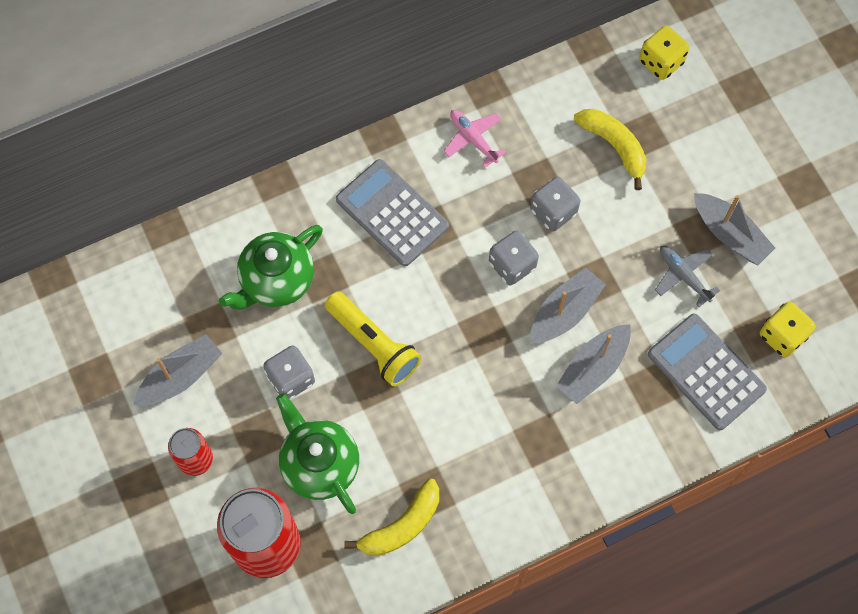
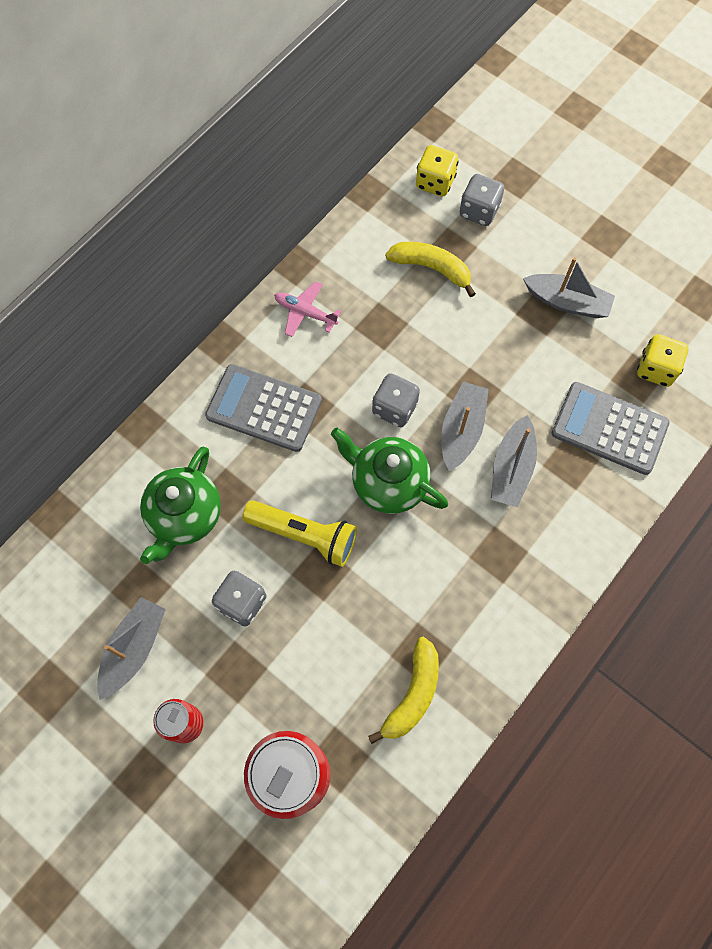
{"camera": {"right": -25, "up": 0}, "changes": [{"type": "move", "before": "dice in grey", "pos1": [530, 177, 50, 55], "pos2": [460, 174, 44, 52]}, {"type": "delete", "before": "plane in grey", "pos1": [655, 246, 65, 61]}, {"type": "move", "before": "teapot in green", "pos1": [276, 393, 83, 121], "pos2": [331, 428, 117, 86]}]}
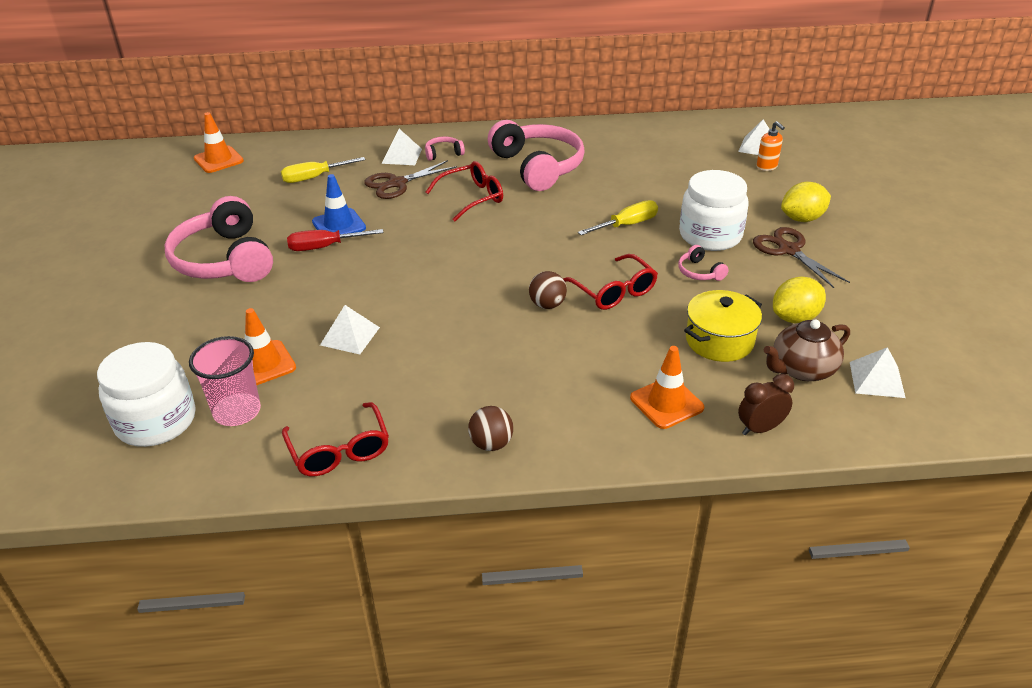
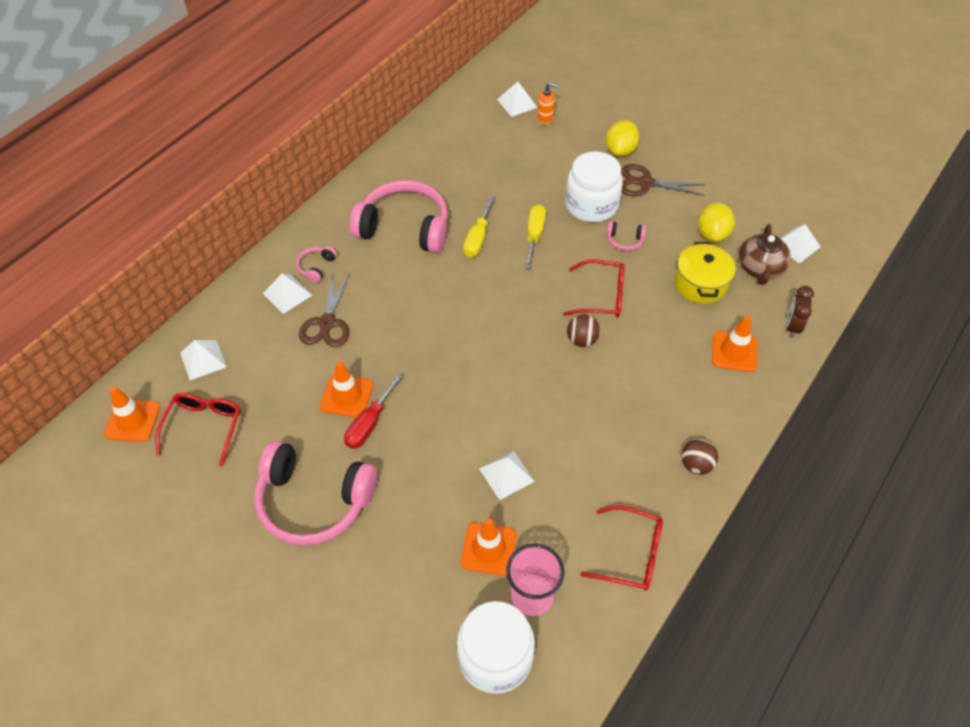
{"camera": {"right": -50, "up": 15}, "changes": [{"type": "move", "before": "screwdriver in yellow", "pos1": [281, 157, 85, 26], "pos2": [463, 196, 32, 61]}, {"type": "move", "before": "glasses in red", "pos1": [426, 161, 77, 61], "pos2": [156, 393, 85, 73]}, {"type": "recolor", "before": "traffic cone in blue", "after": "traffic cone in orange", "pos1": [312, 174, 54, 60], "pos2": [320, 361, 53, 57]}, {"type": "insert", "after": "pyramid in white", "pos2": [180, 340, 46, 40]}]}
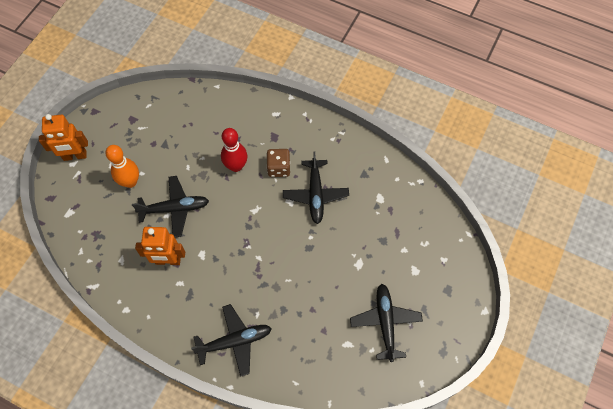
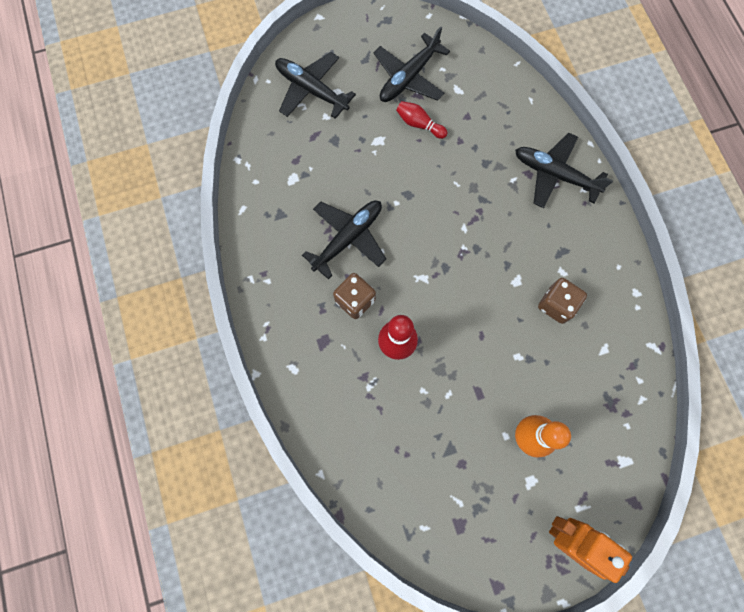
{"camera": {"right": -135, "up": 10}, "changes": [{"type": "move", "before": "plane in black", "pos1": [132, 176, 77, 61], "pos2": [275, 52, 81, 67]}, {"type": "replace", "before": "robot in orange", "after": "dice in brown", "pos1": [135, 227, 50, 38], "pos2": [538, 278, 49, 46]}, {"type": "insert", "after": "bowling pin in red", "pos2": [396, 101, 51, 38]}]}
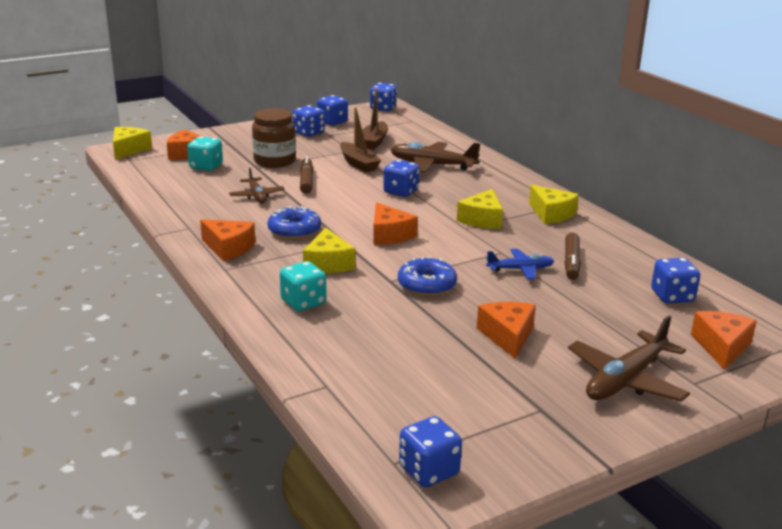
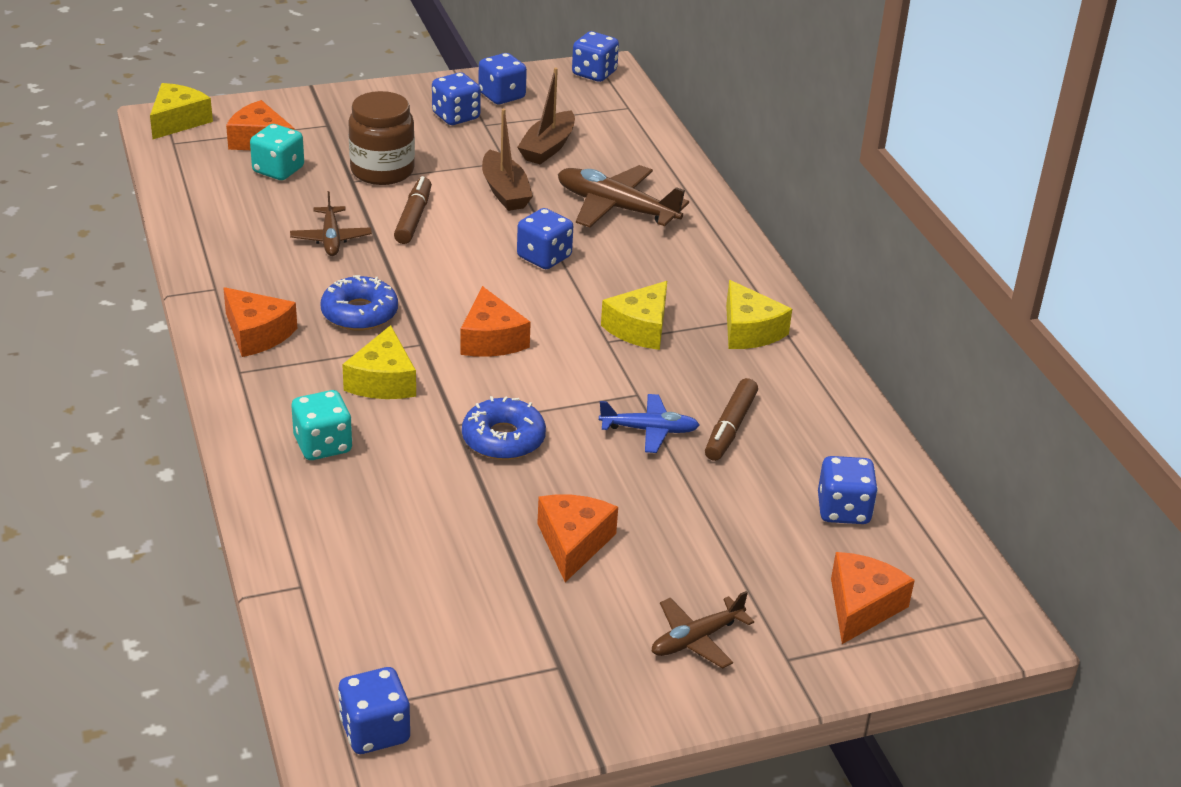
{"camera": {"right": 10, "up": 10}, "changes": [{"type": "resize", "before": "plane in brown", "pos1": [568, 315, 122, 87], "pos2": [652, 591, 102, 78], "scale": 0.6}]}
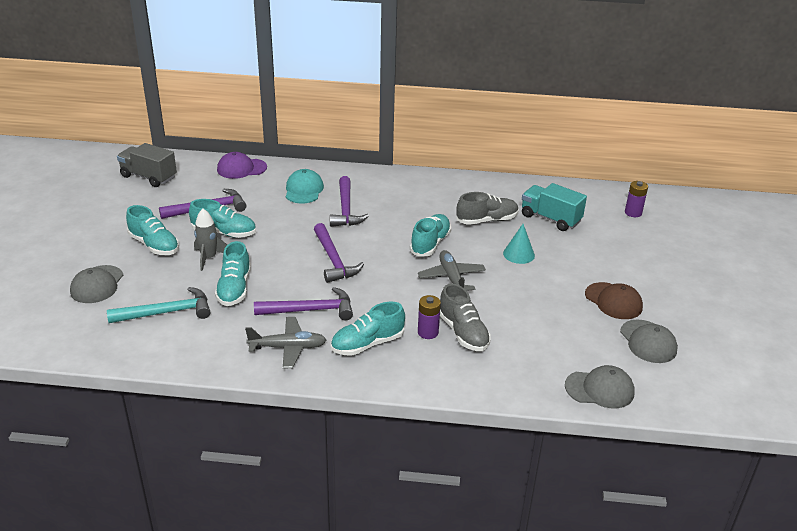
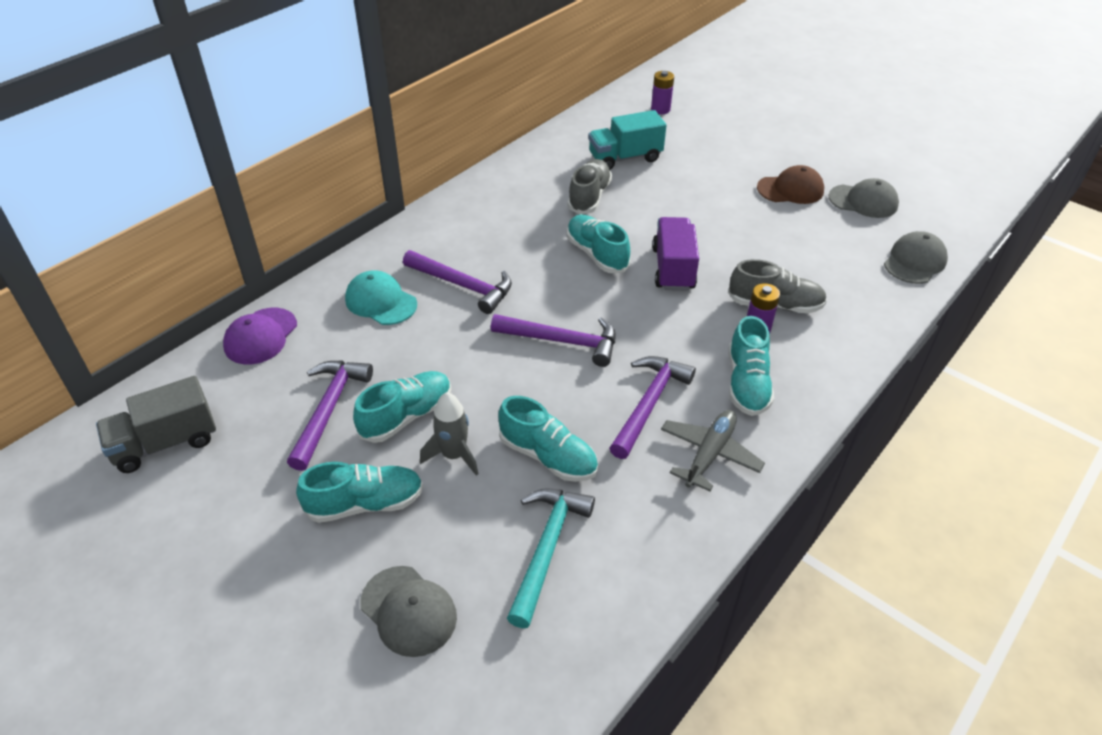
{"camera": {"right": -55, "up": 10}, "changes": [{"type": "delete", "before": "cone in turquoise", "pos1": [503, 224, 32, 40]}, {"type": "replace", "before": "plane in grey", "after": "truck in purple", "pos1": [418, 250, 68, 41], "pos2": [652, 217, 47, 74]}]}
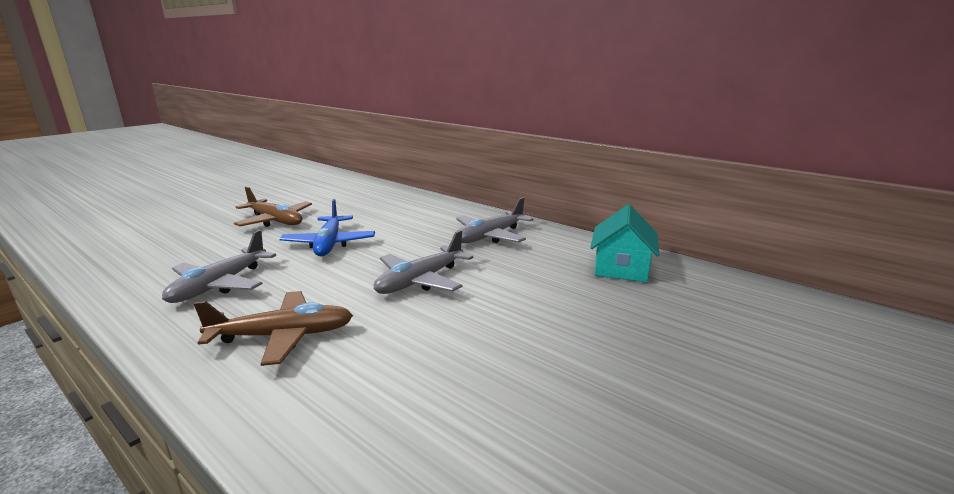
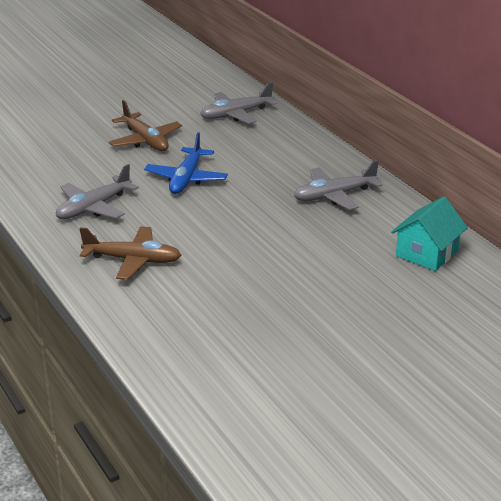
{"camera": {"right": 20, "up": 10}, "changes": [{"type": "move", "before": "plane in grey", "pos1": [374, 230, 100, 64], "pos2": [200, 82, 77, 42]}]}
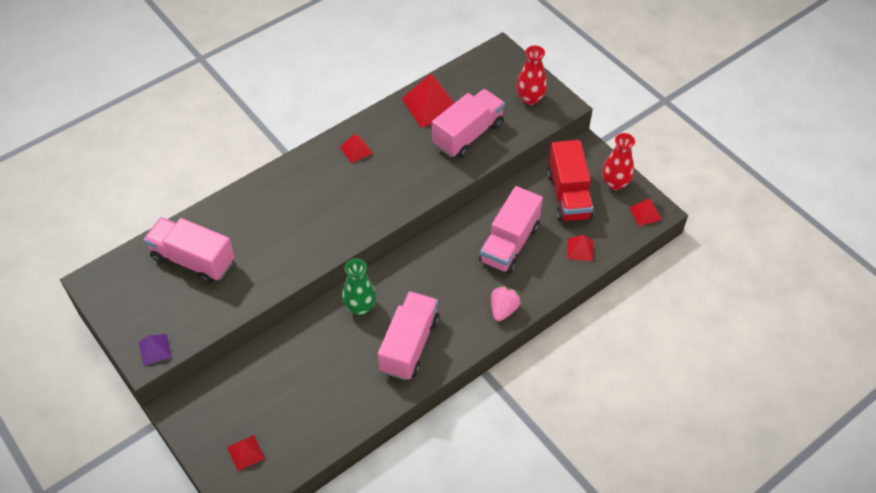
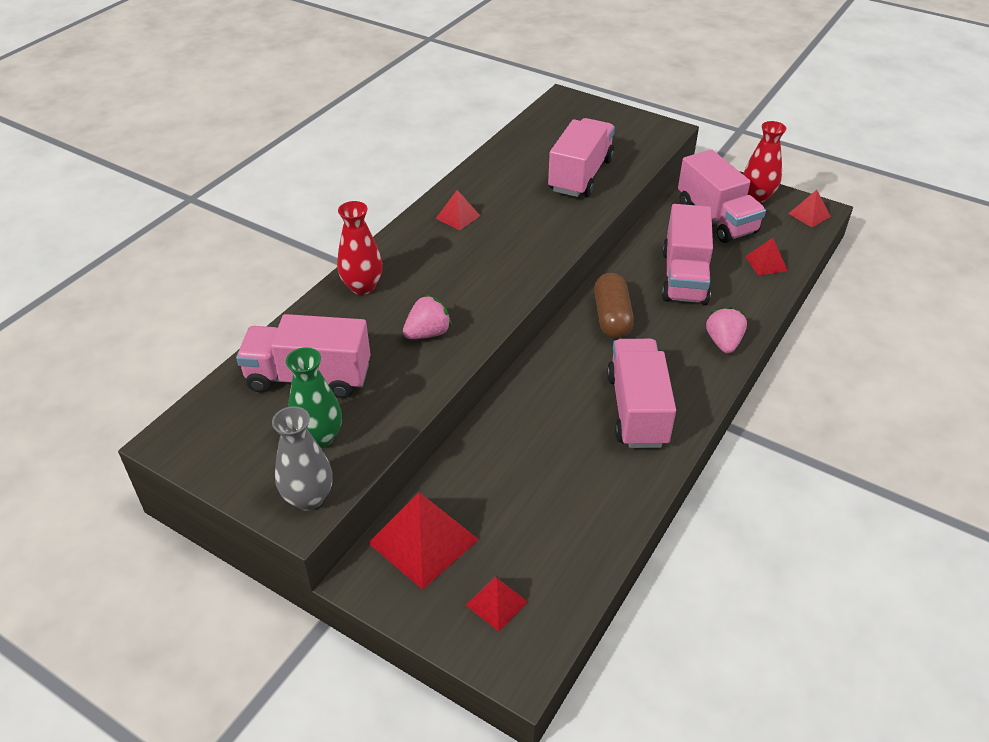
{"camera": {"right": -20, "up": -10}, "changes": [{"type": "move", "before": "vase in red", "pos1": [516, 45, 31, 60], "pos2": [337, 201, 46, 94]}, {"type": "move", "before": "pyramid in red", "pos1": [402, 74, 52, 54], "pos2": [368, 492, 111, 98]}, {"type": "recolor", "before": "truck in red", "after": "truck in pink", "pos1": [547, 140, 46, 82], "pos2": [678, 149, 88, 94]}, {"type": "move", "before": "vase in green", "pos1": [342, 259, 34, 56], "pos2": [286, 347, 56, 102]}, {"type": "replace", "before": "pyramid in purple", "after": "vase in grey", "pos1": [139, 334, 33, 32], "pos2": [272, 406, 61, 105]}, {"type": "insert", "after": "capsule in brown", "pos2": [594, 273, 40, 65]}, {"type": "insert", "after": "strawberry in pink", "pos2": [403, 294, 49, 45]}]}
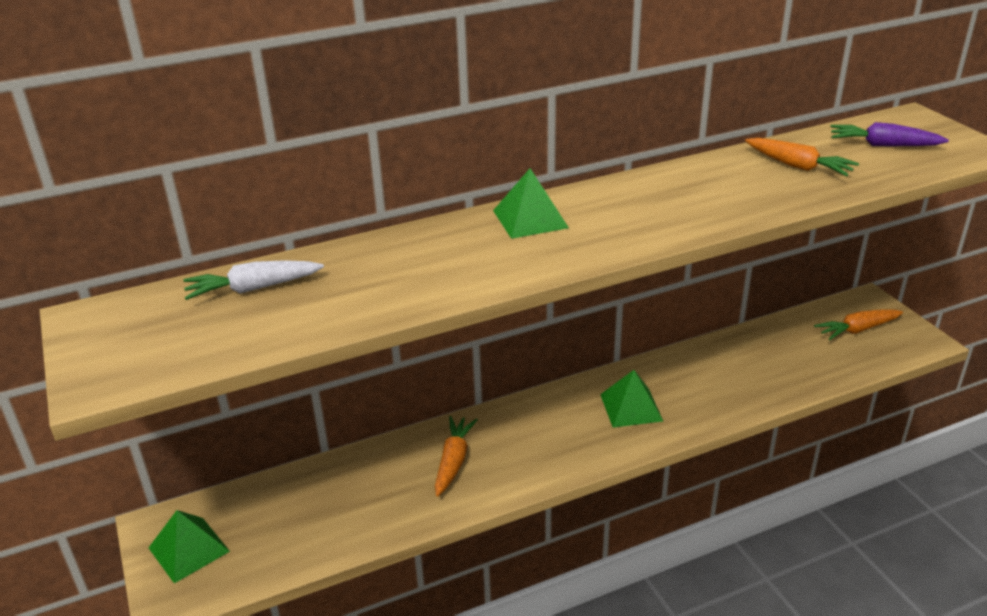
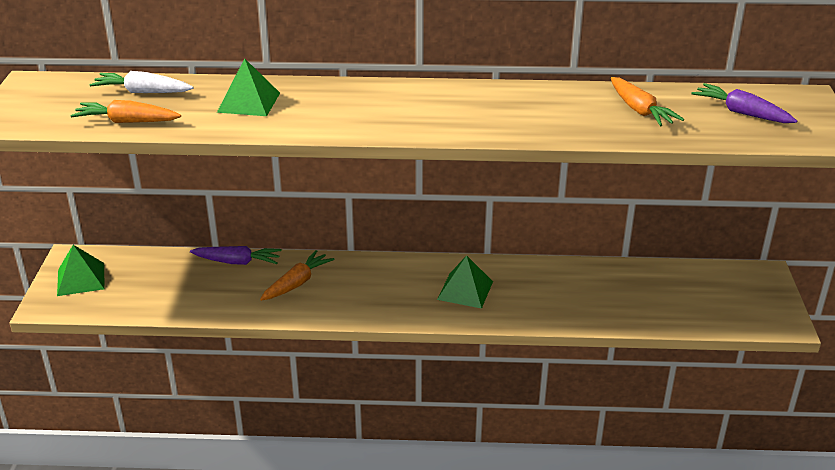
{"camera": {"right": 25, "up": 0}, "changes": [{"type": "move", "before": "pyramid in green", "pos1": [493, 168, 76, 71], "pos2": [217, 58, 63, 58]}, {"type": "move", "before": "carrot in orange", "pos1": [814, 310, 89, 30], "pos2": [70, 100, 111, 23]}, {"type": "insert", "after": "carrot in purple", "pos2": [190, 246, 92, 19]}]}
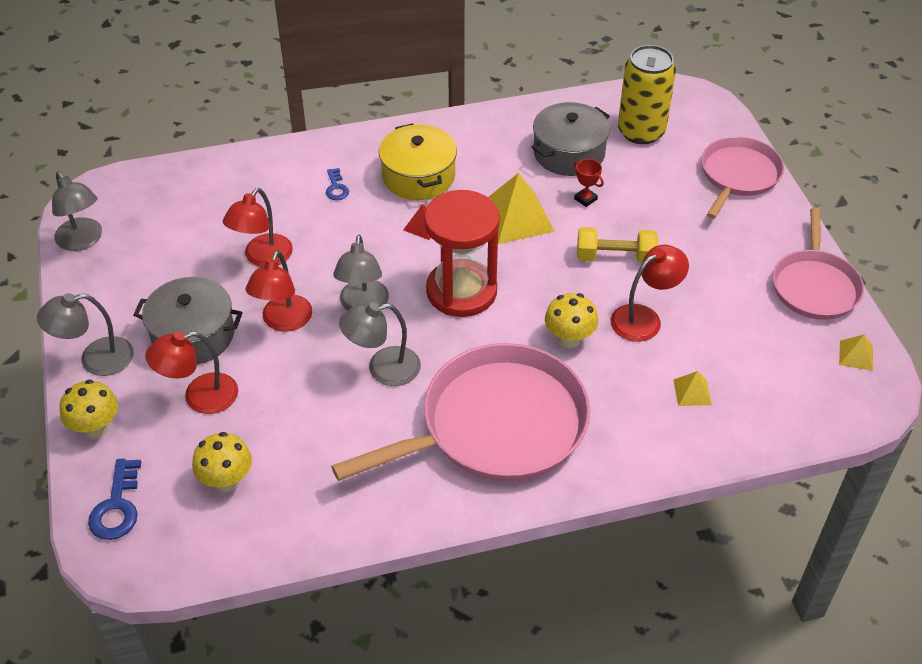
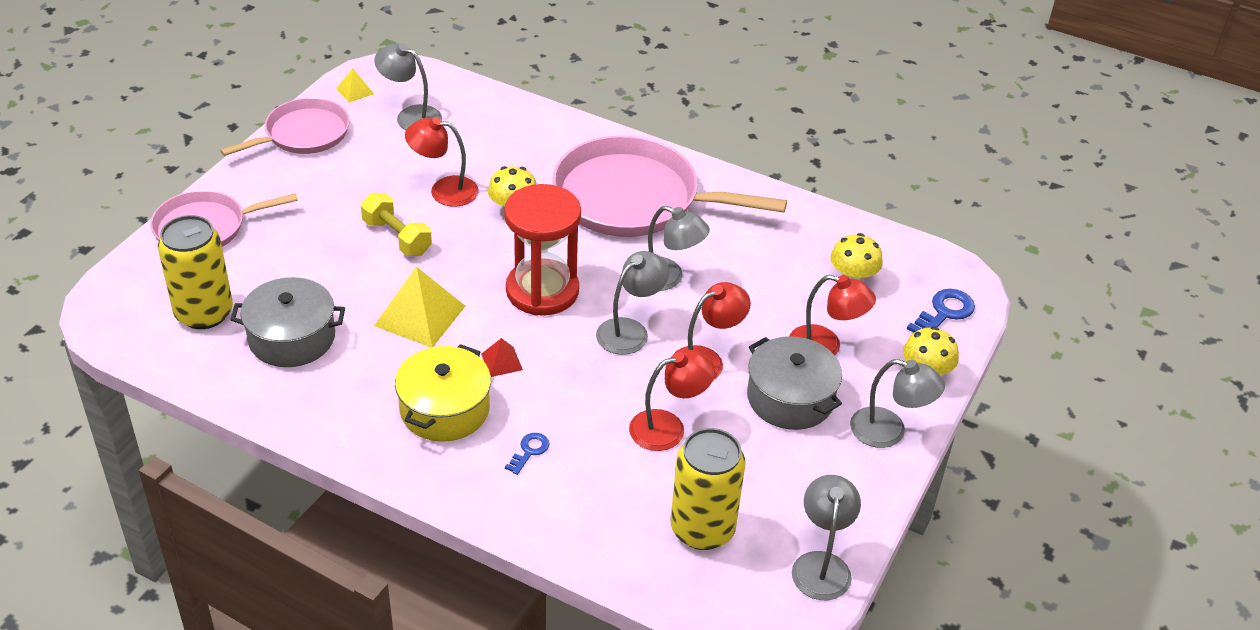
{"camera": {"right": -140, "up": -5}, "changes": [{"type": "delete", "before": "trophy in red", "pos1": [573, 159, 31, 48]}, {"type": "delete", "before": "pyramid in yellow", "pos1": [673, 371, 39, 35]}, {"type": "insert", "after": "lamp in grey", "pos2": [374, 43, 68, 87]}, {"type": "insert", "after": "can in yellow", "pos2": [671, 428, 75, 122]}]}
